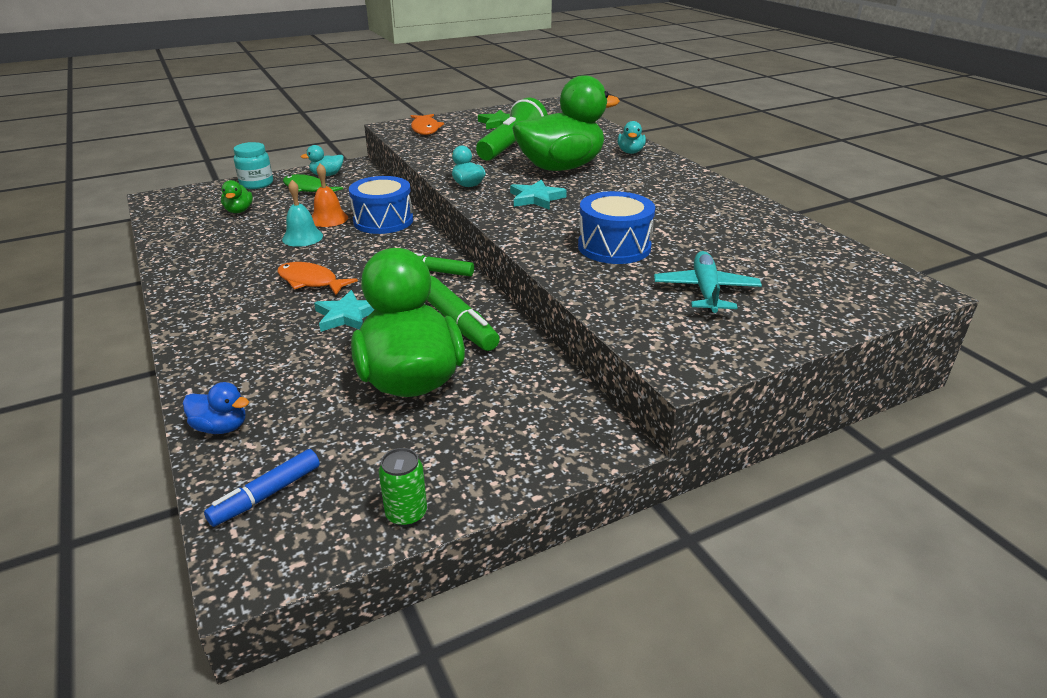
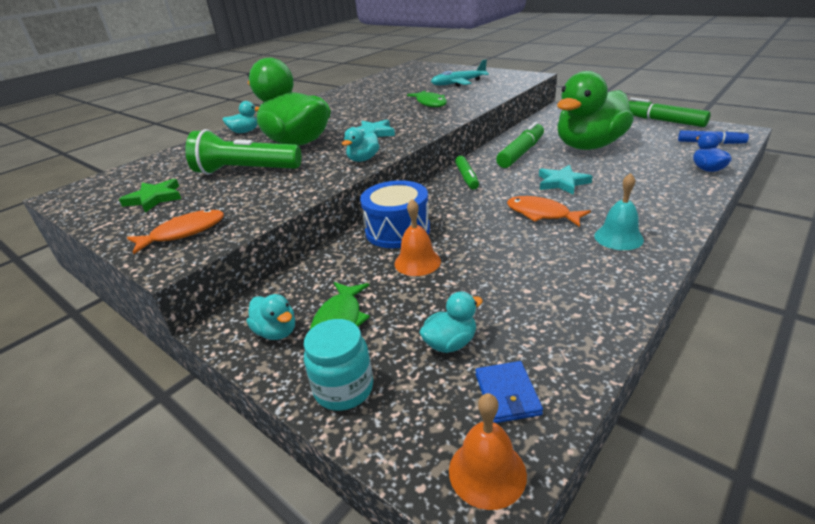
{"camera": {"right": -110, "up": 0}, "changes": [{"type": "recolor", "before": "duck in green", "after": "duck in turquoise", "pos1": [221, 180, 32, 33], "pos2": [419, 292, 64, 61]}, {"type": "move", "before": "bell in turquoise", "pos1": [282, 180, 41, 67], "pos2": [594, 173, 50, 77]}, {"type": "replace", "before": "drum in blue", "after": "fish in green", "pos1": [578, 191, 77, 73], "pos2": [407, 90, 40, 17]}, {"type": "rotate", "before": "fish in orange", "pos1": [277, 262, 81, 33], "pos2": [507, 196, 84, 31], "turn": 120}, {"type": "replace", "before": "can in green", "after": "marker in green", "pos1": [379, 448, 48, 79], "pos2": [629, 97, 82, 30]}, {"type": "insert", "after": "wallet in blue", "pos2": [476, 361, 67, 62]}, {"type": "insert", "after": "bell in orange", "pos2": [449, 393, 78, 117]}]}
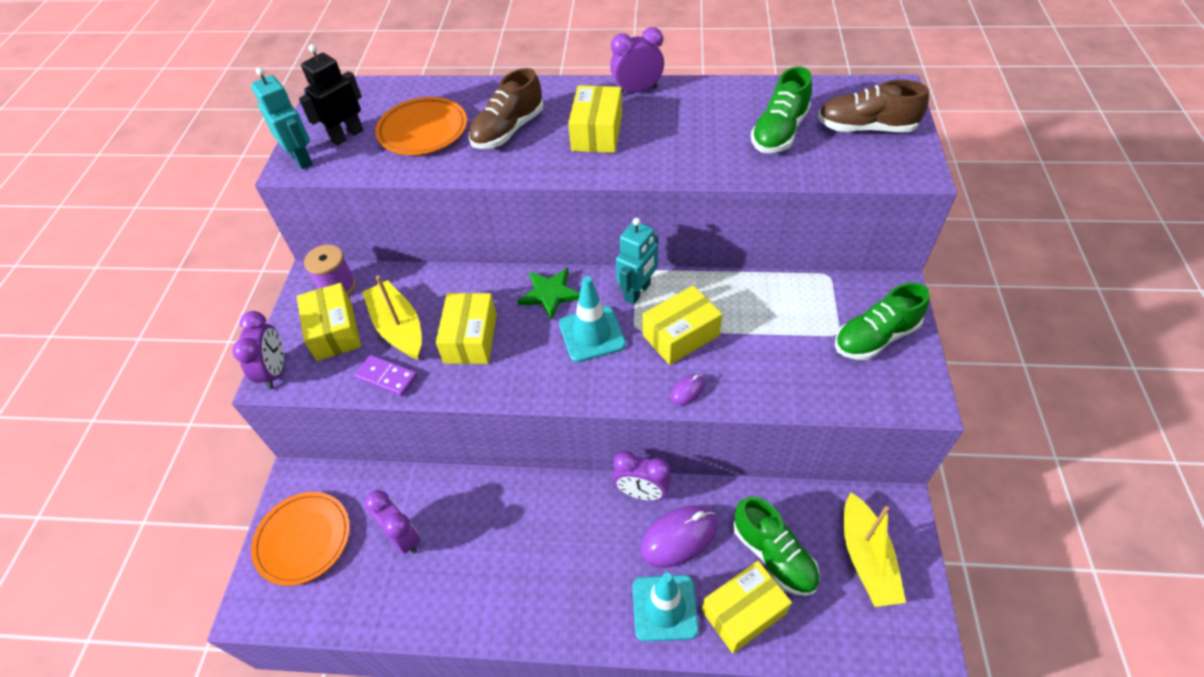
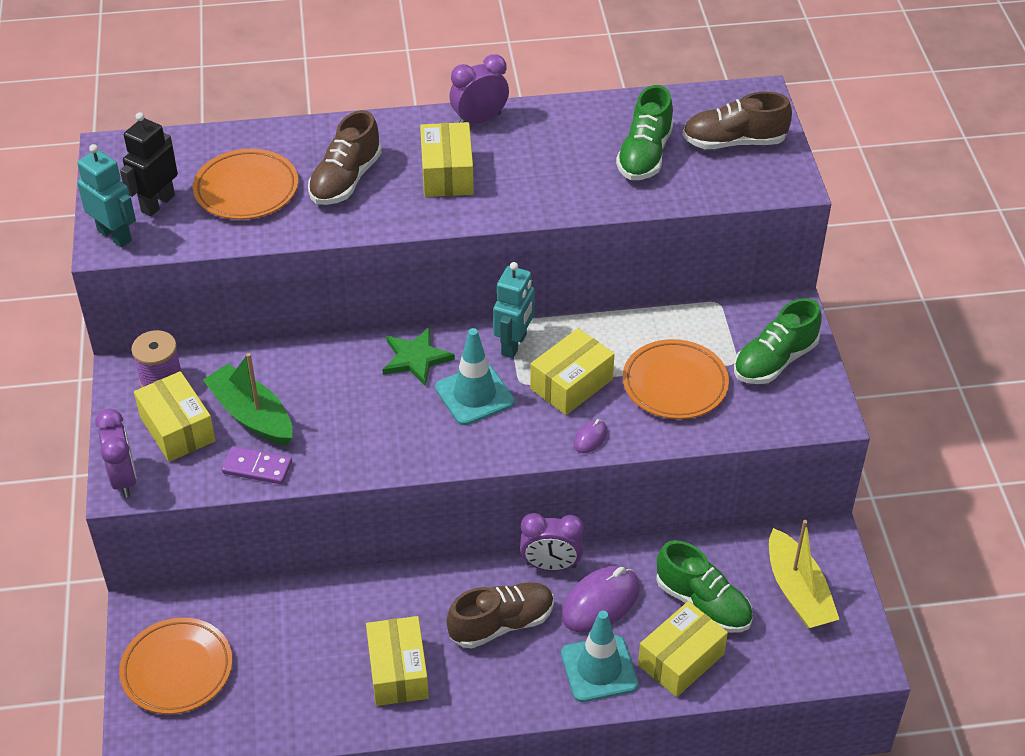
{"camera": {"right": -15, "up": -5}, "changes": [{"type": "recolor", "before": "boat in yellow", "after": "boat in green", "pos1": [362, 276, 60, 84], "pos2": [203, 353, 90, 93]}, {"type": "move", "before": "box in yellow", "pos1": [436, 293, 61, 71], "pos2": [366, 616, 63, 90]}, {"type": "delete", "before": "clock in purple", "pos1": [364, 490, 56, 64]}, {"type": "insert", "after": "plate in orange", "pos2": [623, 339, 106, 80]}, {"type": "insert", "after": "shoe in brown", "pos2": [446, 582, 108, 67]}]}
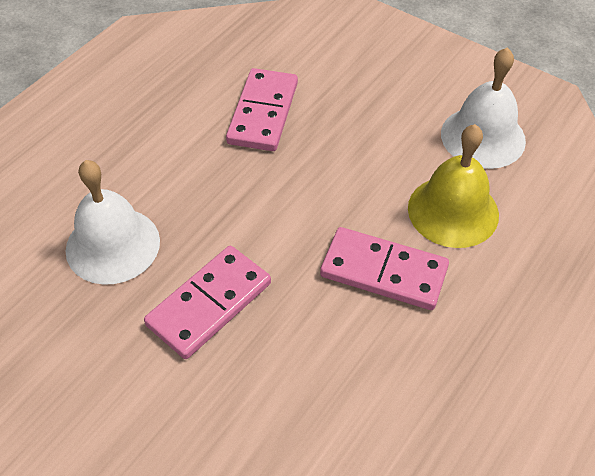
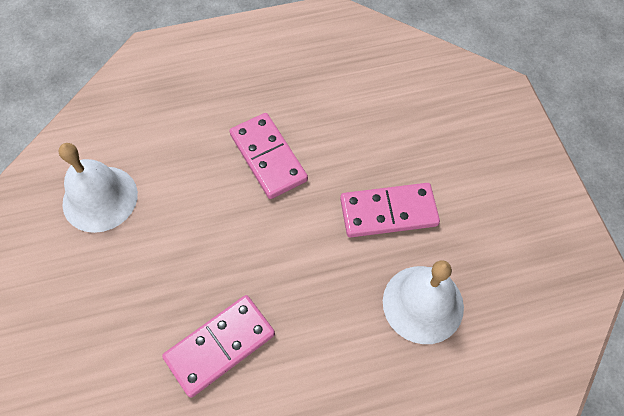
{"camera": {"right": -140, "up": 10}, "changes": [{"type": "delete", "before": "bell in yellow", "pos1": [408, 124, 91, 124]}]}
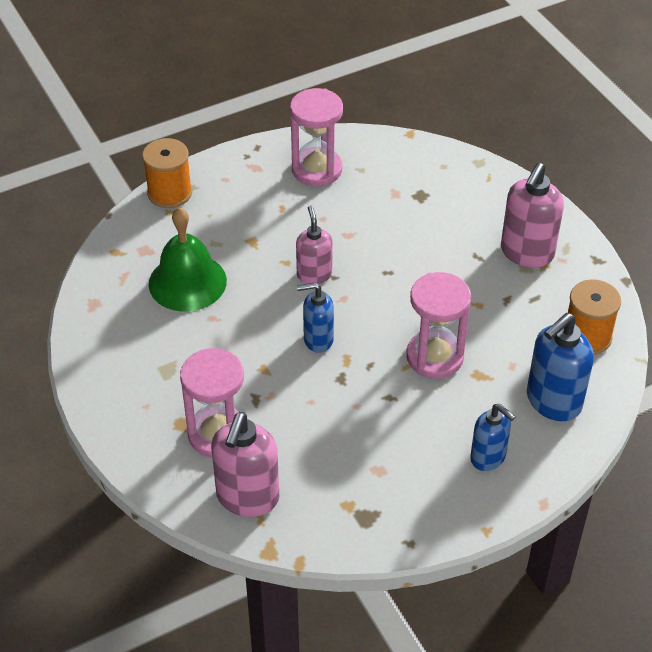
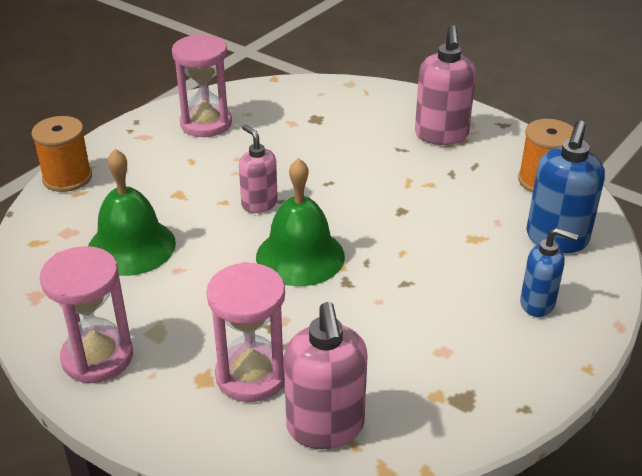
{"camera": {"right": -25, "up": -10}, "changes": [{"type": "move", "before": "hourglass in pink", "pos1": [406, 272, 65, 107], "pos2": [40, 246, 93, 137]}, {"type": "replace", "before": "soap dispenser in blue", "after": "bell in green", "pos1": [297, 283, 37, 70], "pos2": [256, 158, 89, 128]}]}
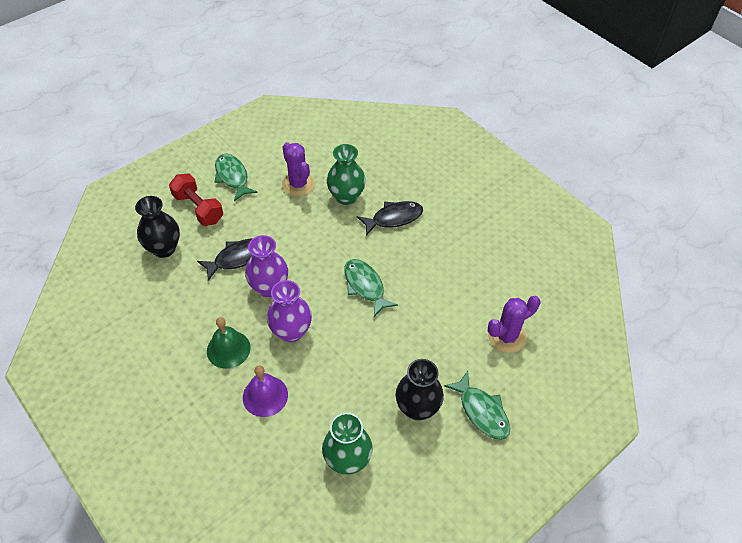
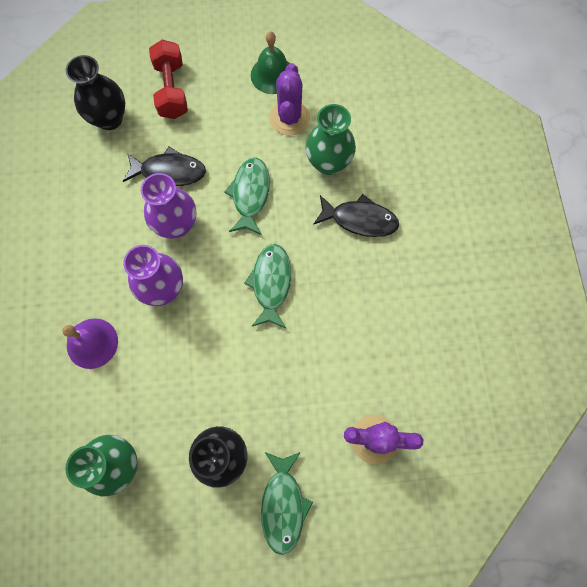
{"camera": {"right": 35, "up": 20}, "changes": [{"type": "move", "before": "fish in green", "pos1": [215, 154, 43, 47], "pos2": [224, 157, 46, 78]}, {"type": "move", "before": "bell in green", "pos1": [207, 317, 44, 52], "pos2": [251, 31, 39, 63]}]}
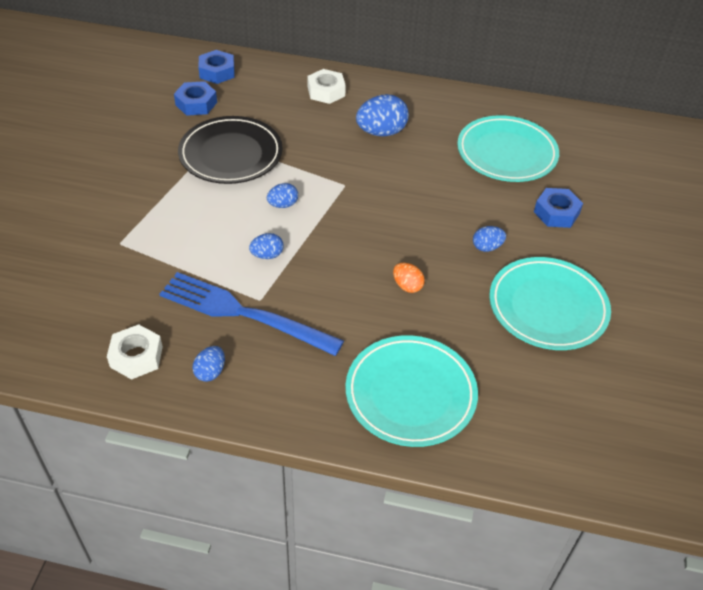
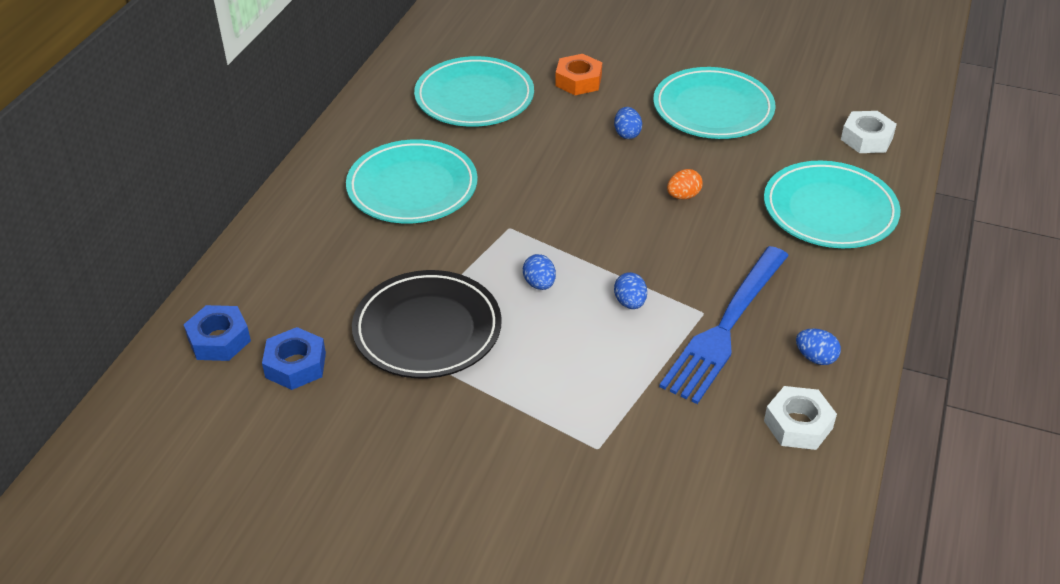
{"camera": {"right": -80, "up": -5}, "changes": [{"type": "move", "before": "nut in white", "pos1": [308, 69, 38, 35], "pos2": [841, 111, 56, 42]}, {"type": "replace", "before": "egg in blue", "after": "plate in turquoise", "pos1": [356, 94, 53, 43], "pos2": [346, 139, 132, 84]}, {"type": "recolor", "before": "nut in blue", "after": "nut in orange", "pos1": [534, 188, 49, 40], "pos2": [555, 54, 47, 41]}]}
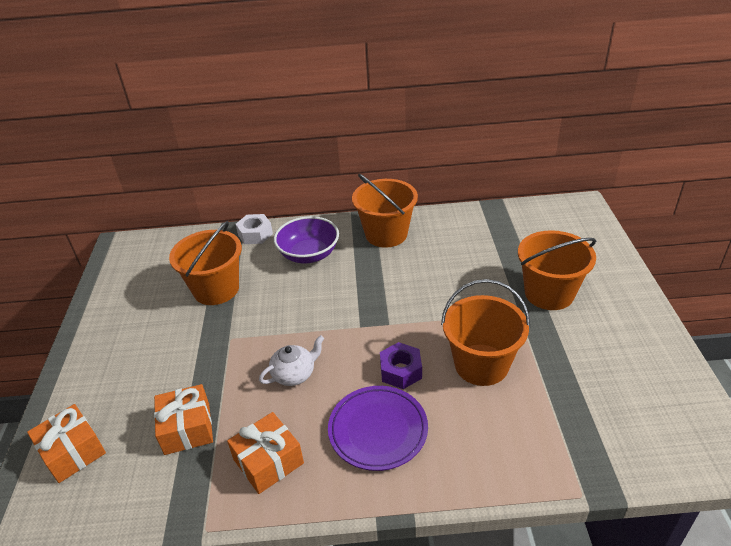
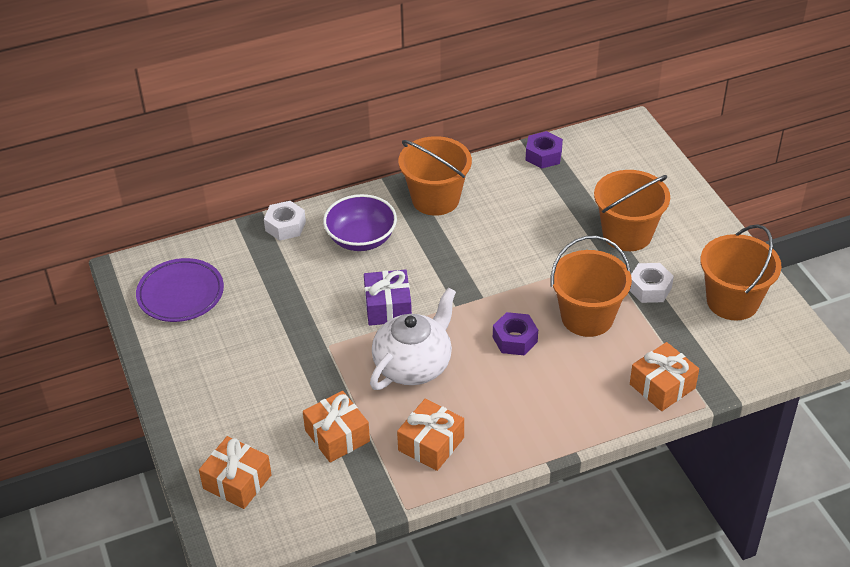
{"camera": {"right": -20, "up": 5}, "changes": [{"type": "move", "before": "bucket in orange", "pos1": [169, 221, 73, 84], "pos2": [700, 224, 82, 97]}, {"type": "resize", "before": "teapot in white", "pos1": [259, 335, 65, 51], "pos2": [370, 287, 86, 103], "scale": 1.75}, {"type": "move", "before": "plate in purple", "pos1": [328, 386, 100, 85], "pos2": [136, 258, 88, 64]}, {"type": "insert", "after": "nut in purple", "pos2": [526, 131, 37, 38]}, {"type": "insert", "after": "nut in white", "pos2": [630, 263, 44, 40]}, {"type": "insert", "after": "gift in purple", "pos2": [364, 269, 48, 57]}, {"type": "insert", "after": "gift in orange", "pos2": [630, 342, 69, 69]}]}
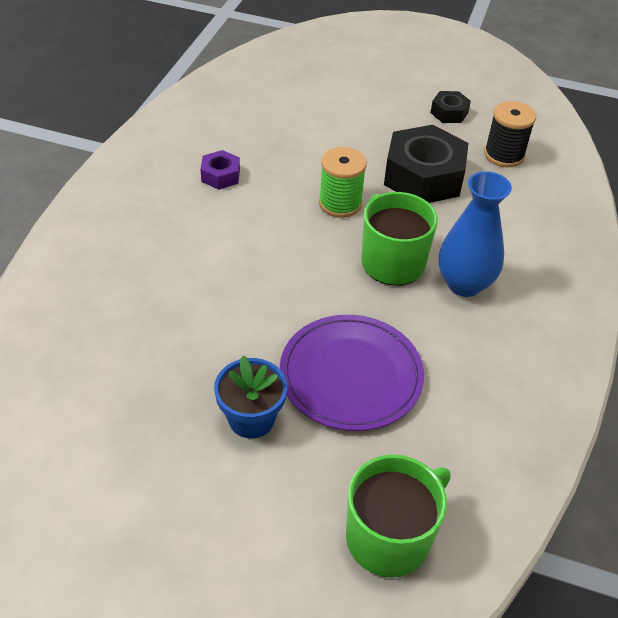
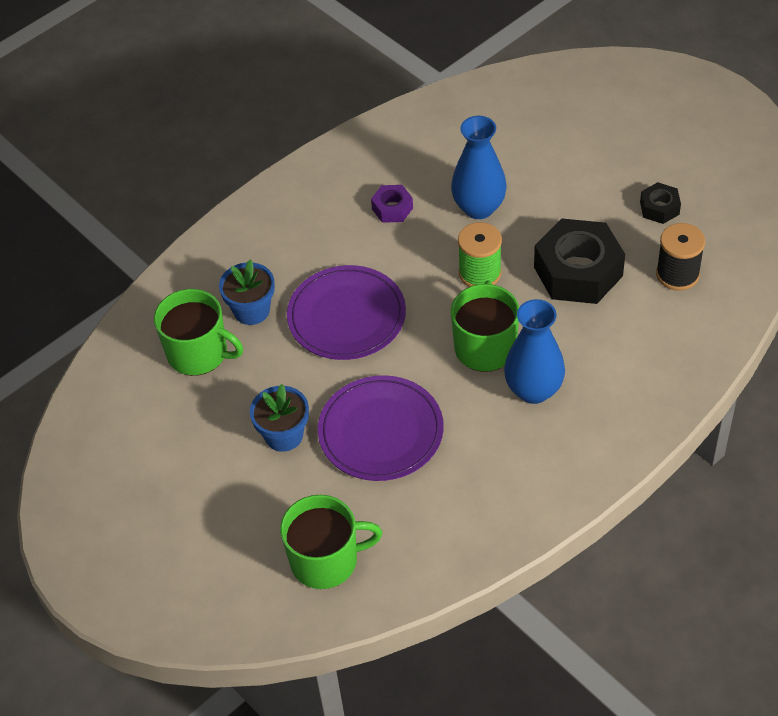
{"camera": {"right": 35, "up": 5}, "changes": [{"type": "insert", "after": "vase in blue", "pos2": [451, 116, 56, 103]}, {"type": "insert", "after": "flower pot in blue", "pos2": [219, 260, 56, 65]}, {"type": "insert", "after": "plate in purple", "pos2": [287, 265, 119, 95]}, {"type": "insert", "after": "mug in green", "pos2": [154, 289, 89, 87]}]}
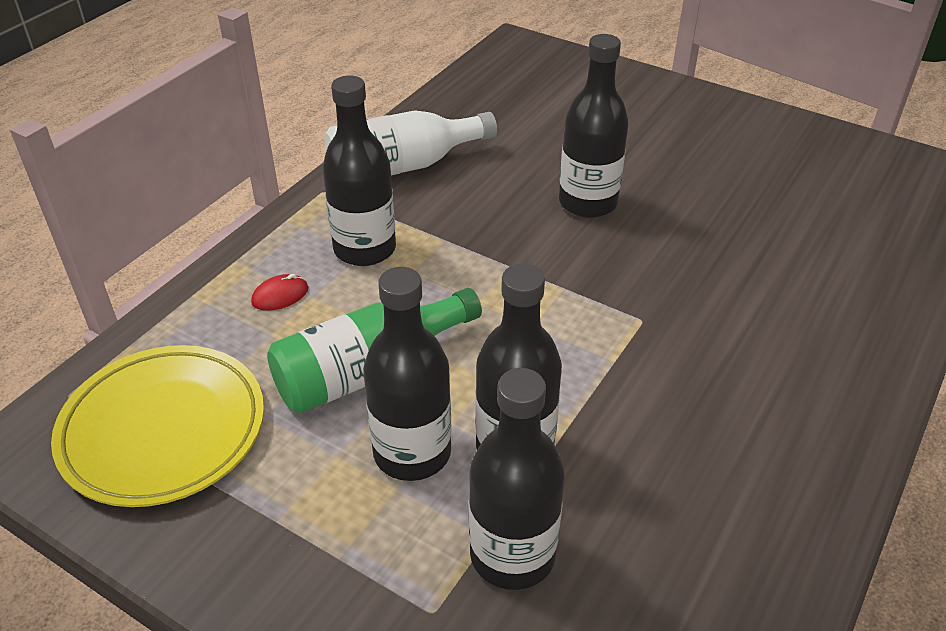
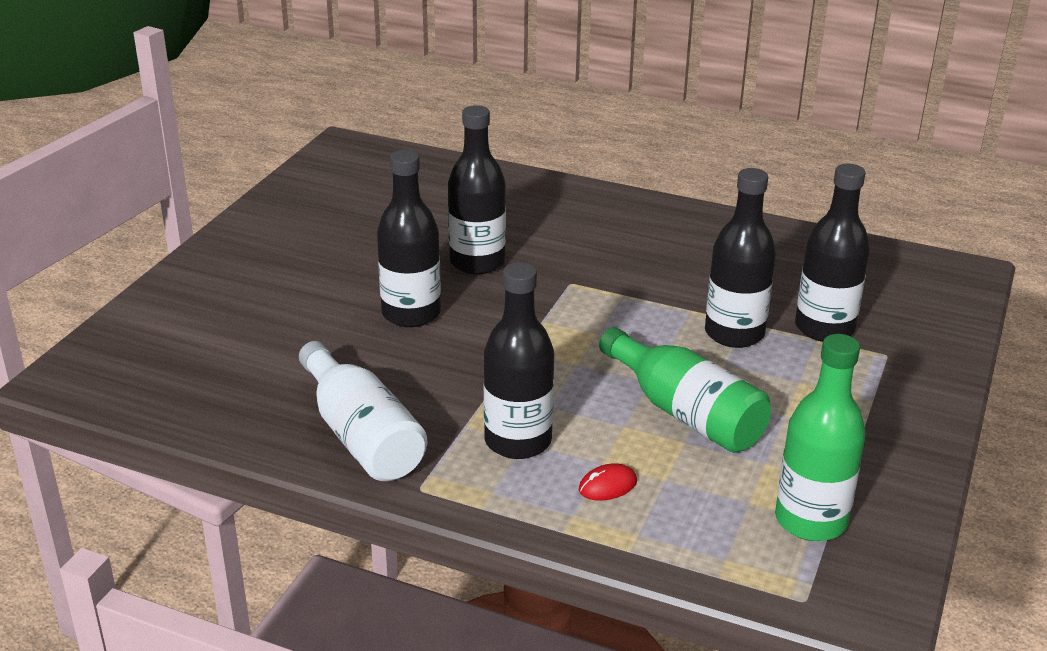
{"camera": {"right": -100, "up": -10}, "changes": [{"type": "move", "before": "bottle in black", "pos1": [363, 267, 89, 214], "pos2": [448, 105, 58, 169]}, {"type": "rotate", "before": "mouse in red", "pos1": [251, 274, 57, 37], "pos2": [579, 463, 58, 37], "turn": -75}, {"type": "replace", "before": "plate in yellow", "after": "bottle in green", "pos1": [51, 345, 213, 162], "pos2": [775, 334, 91, 207]}]}
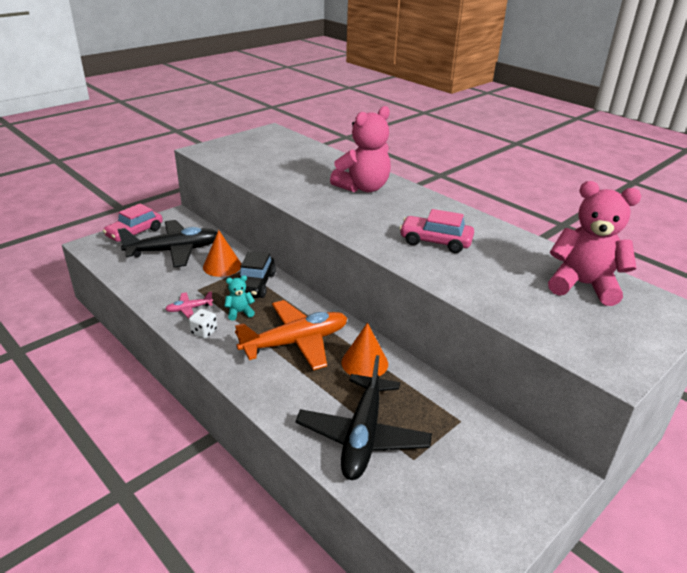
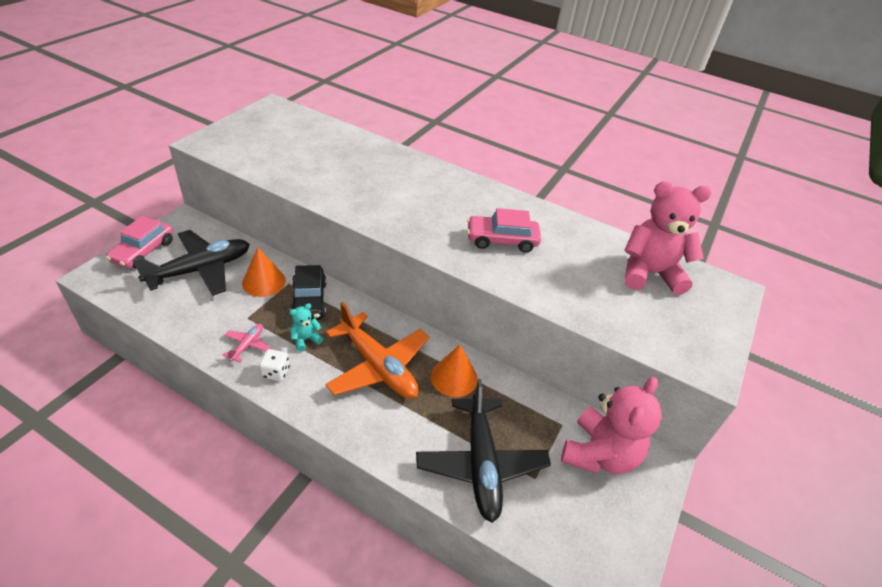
{"camera": {"right": -20, "up": 10}, "changes": [{"type": "move", "before": "teddy bear in pink", "pos1": [330, 106, 61, 86], "pos2": [561, 377, 101, 97]}, {"type": "rotate", "before": "plane in pink", "pos1": [165, 291, 48, 28], "pos2": [223, 324, 48, 38], "turn": 150}, {"type": "rotate", "before": "plane in orange", "pos1": [235, 300, 112, 70], "pos2": [325, 302, 104, 97], "turn": 90}]}
